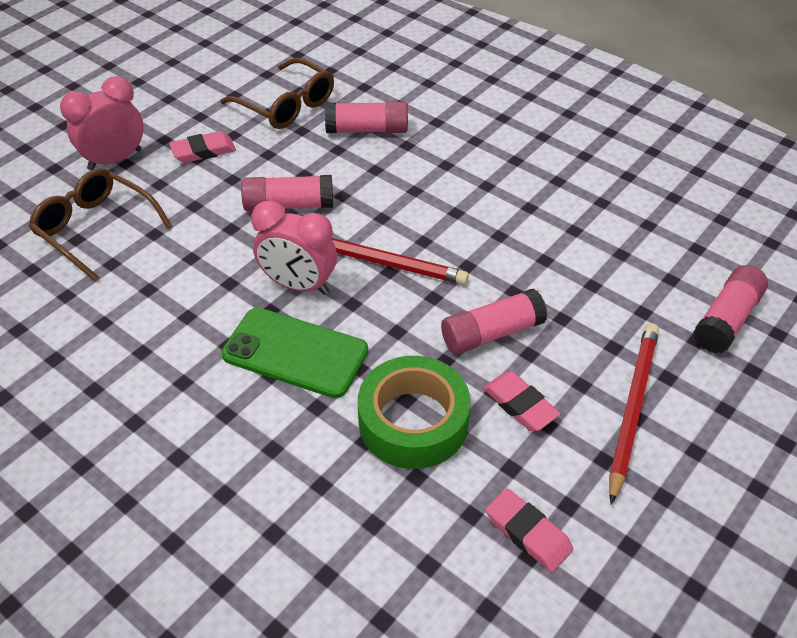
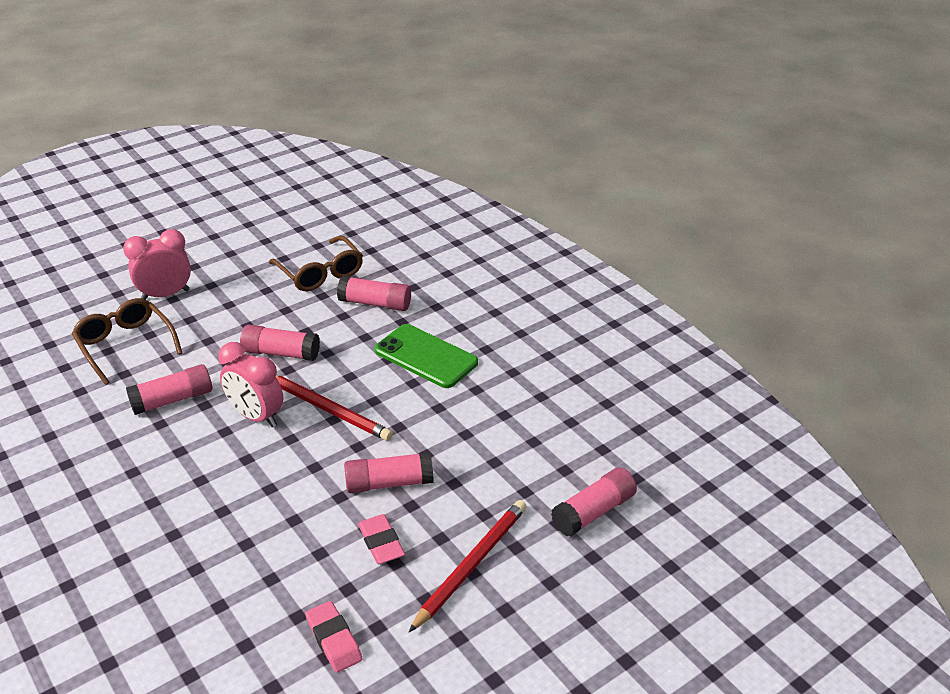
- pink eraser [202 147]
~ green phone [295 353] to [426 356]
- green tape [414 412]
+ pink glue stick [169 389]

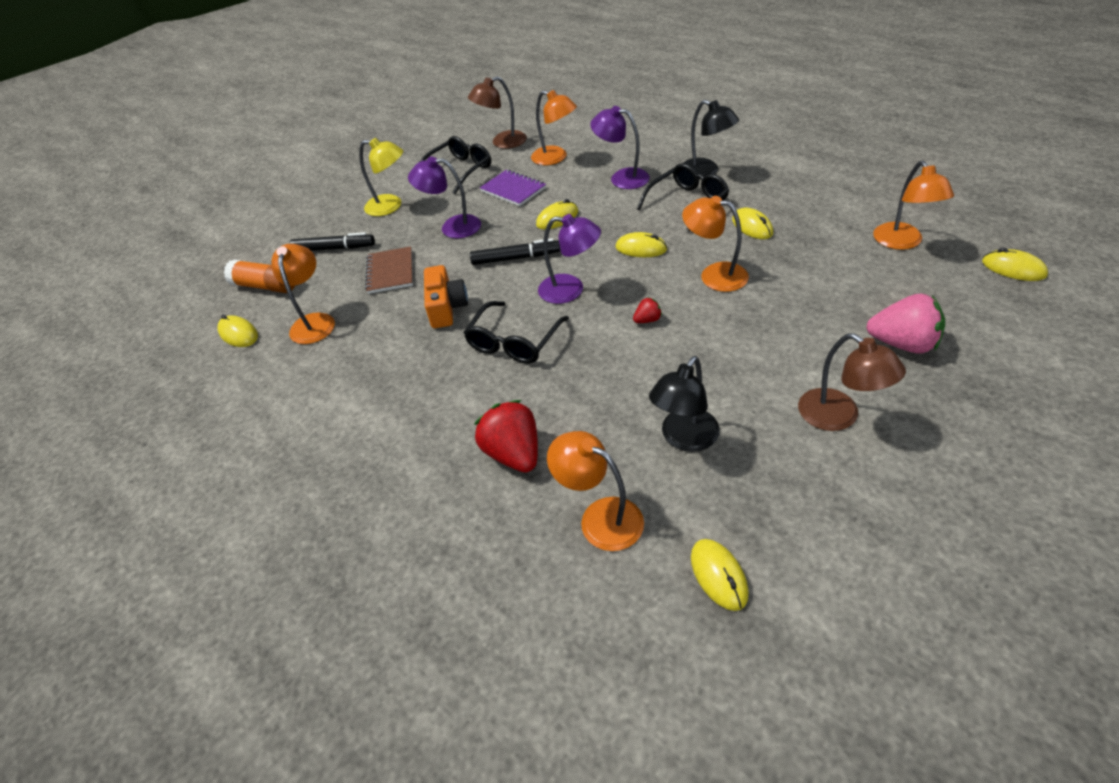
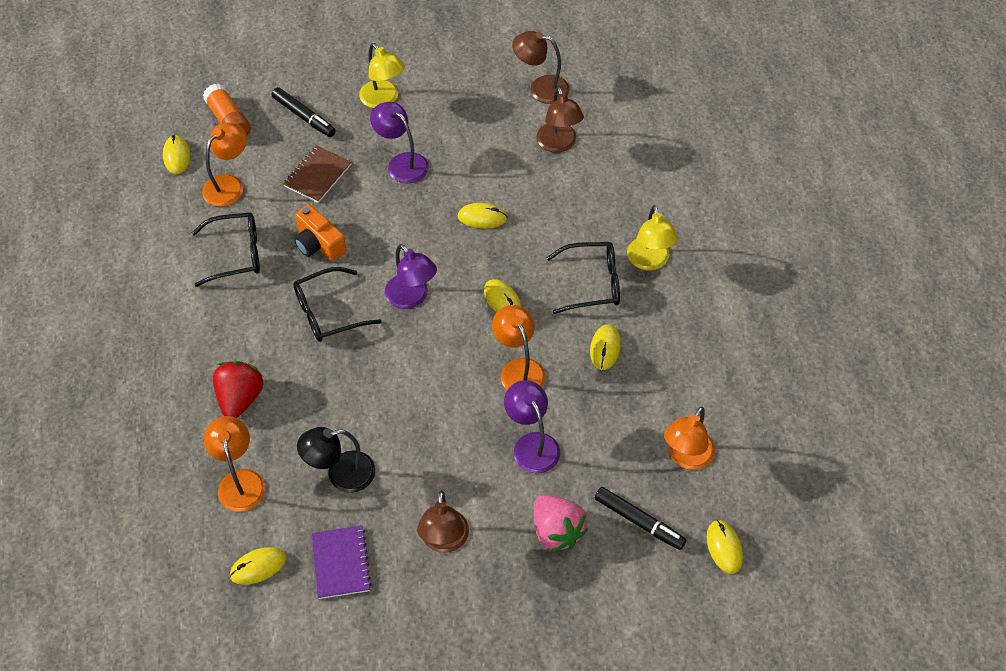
~ black glasses [455 165] to [226 249]
~ orange camera [446 296] = [320 232] 105 degrees clockwise
~ black marker [515 251] to [640 518]
~ purple notebook [513 188] to [341 562]
~ orange lamp [554 127] to brown lamp [560 120]
~ purple lamp [620 147] to [532 426]
- red strawberry [647 310]
~ black lamp [711 139] to yellow lamp [652 237]
~ yellow mouse [720 575] = [258 566] 45 degrees clockwise

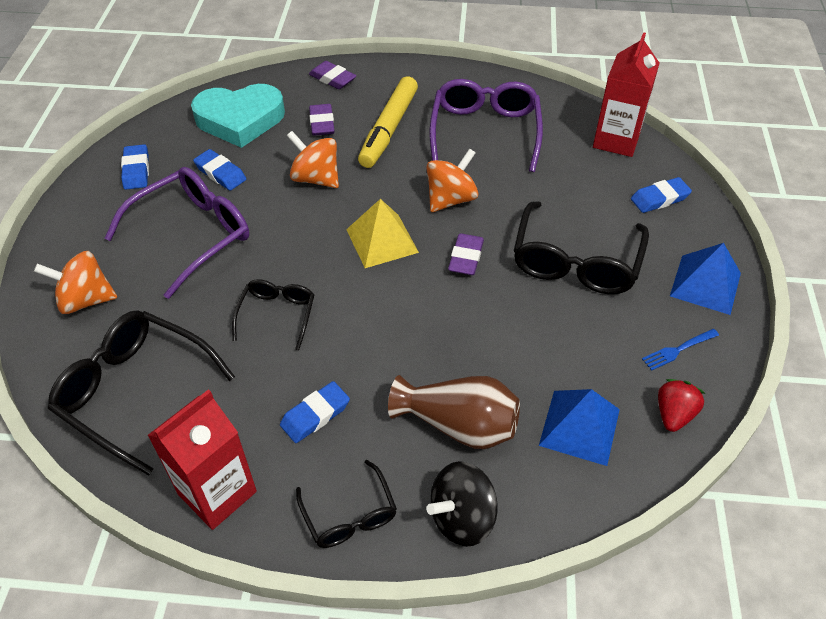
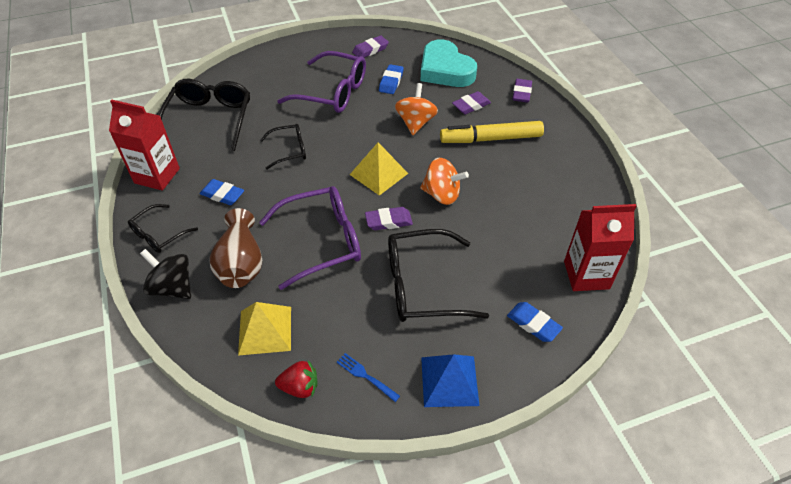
- orange spinning top [75 282]
~ blue eraser [135 167] to purple eraser [370 47]
~ purple glasses [486 125] to [310 238]
~ blue pyramid [579 427] to yellow pyramid [264 329]

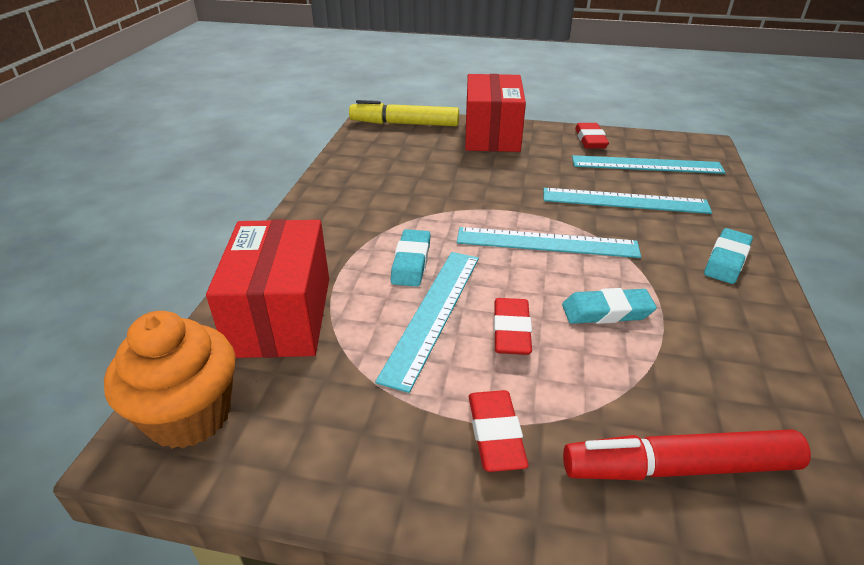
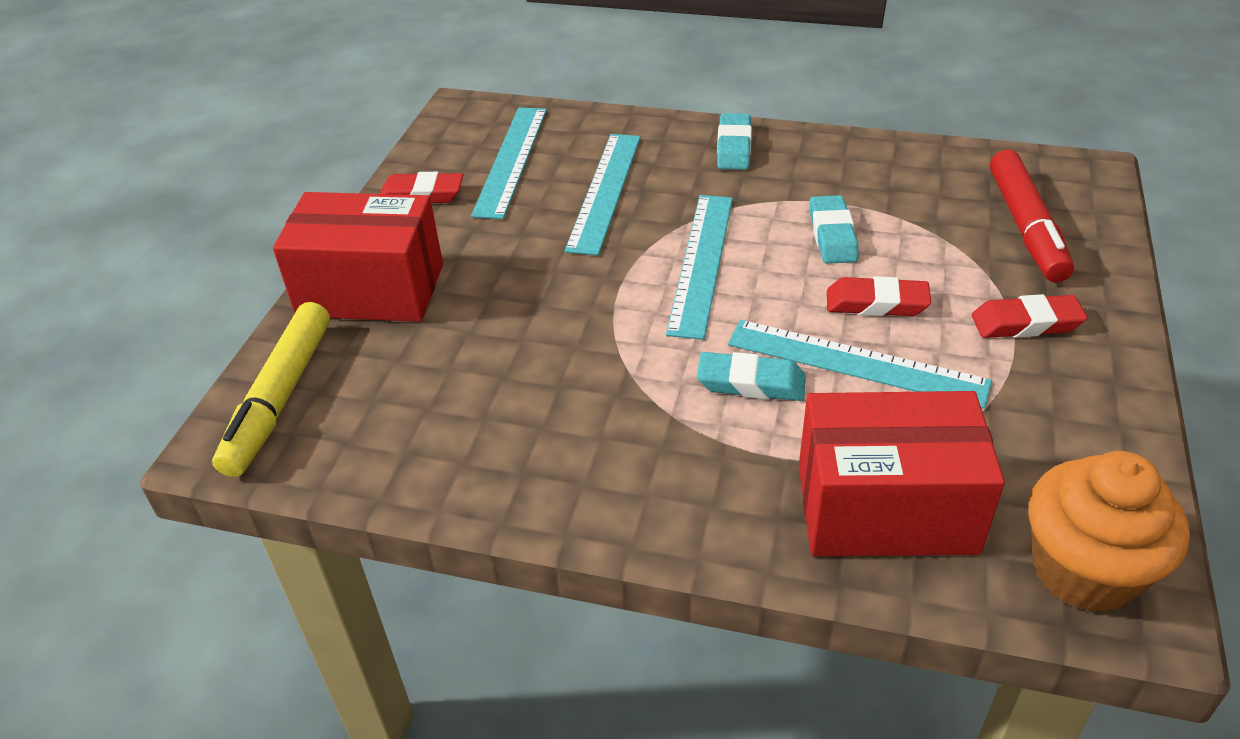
~ turquoise eraser [728 256] = [734 141] 60 degrees clockwise

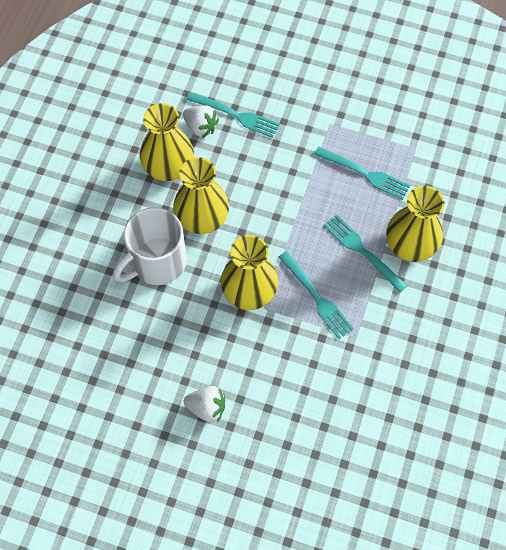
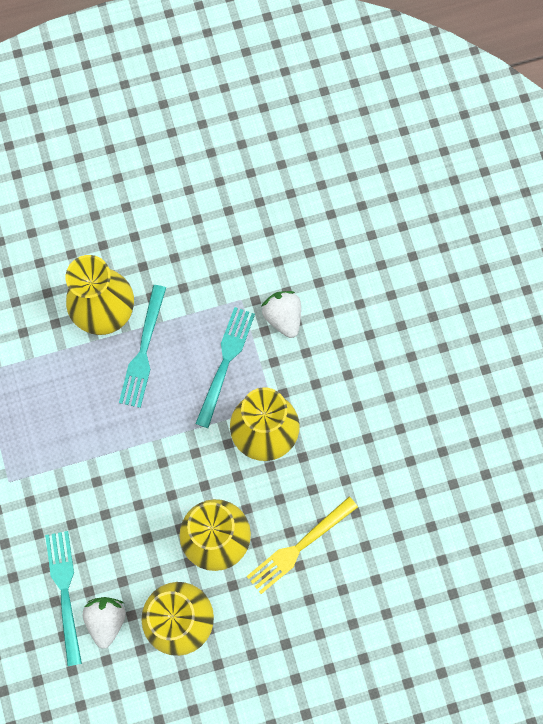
~ white mug [150 246] to yellow fork [302 545]
~ white strawberry [204 404] to [281 314]
- turquoise fork [362 173]

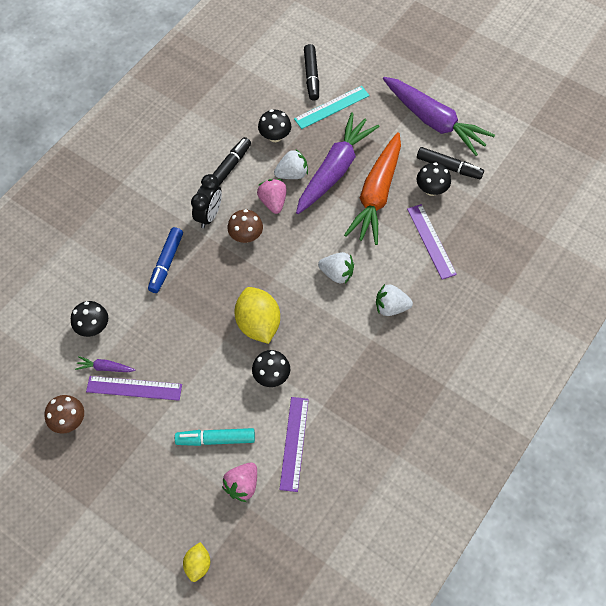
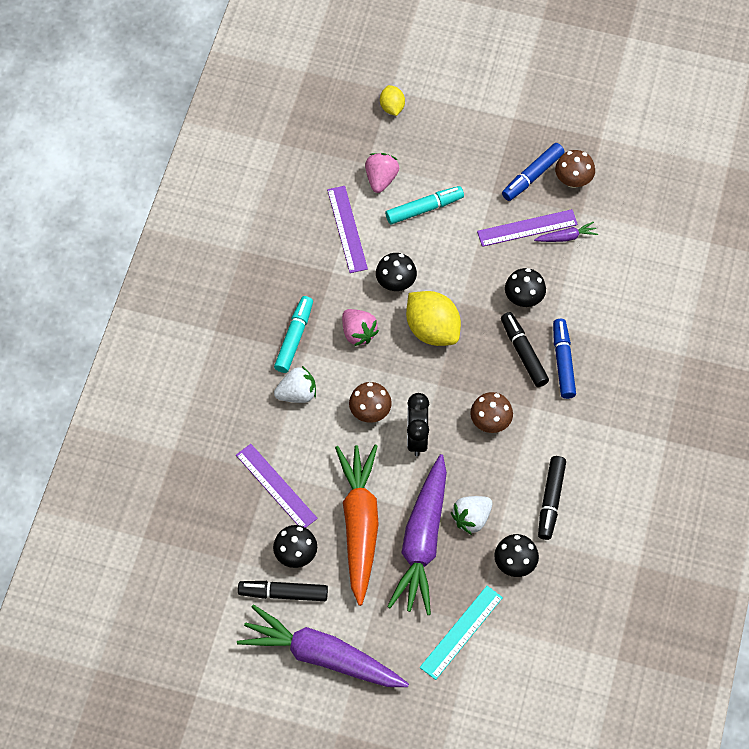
~ black mushroom [89 319] to [525 287]
~ black clock [206 201] to [418 424]
~ pink strawberry [272 196] to [360 327]
~ black marker [311 72] to [525 349]
~ white strawberry [336 268] to brown mushroom [370 402]
+ turquoise marker [293 334]
+ blue marker [533 172]

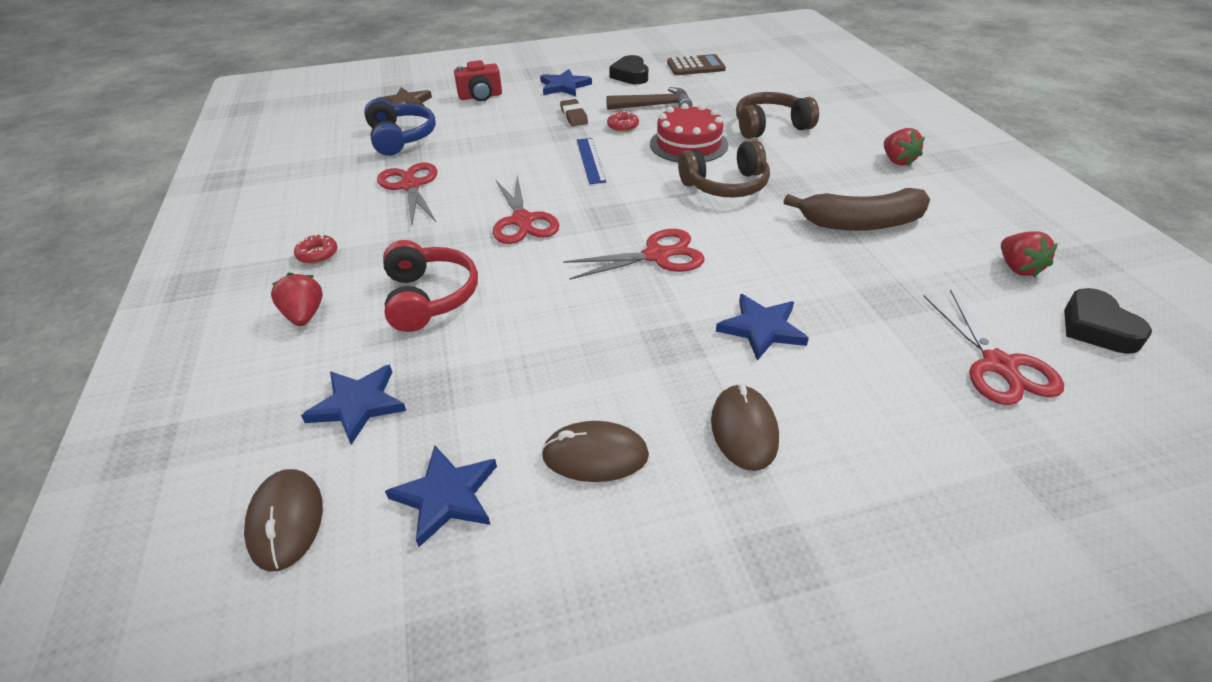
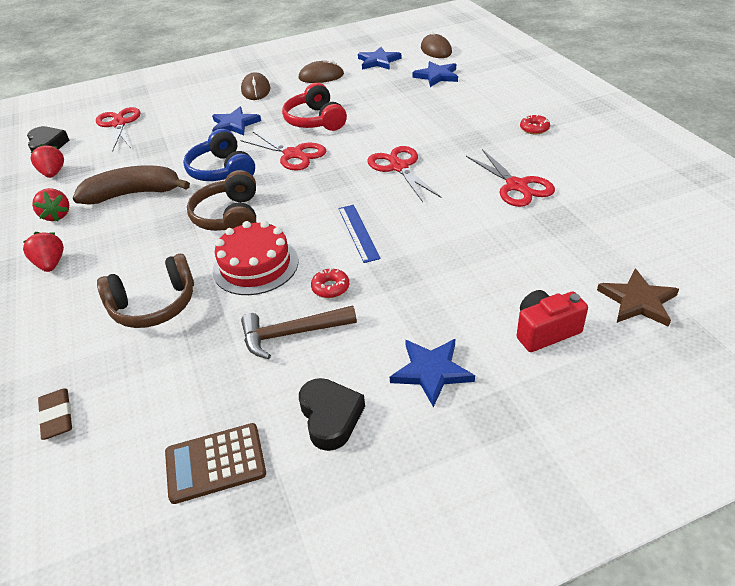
~ red strawberry [297 299] to [50 205]
~ blue headphones [400 127] to [219 155]
~ red headphones [430 286] to [314 107]
~ brown eraser [574 112] to [55 414]
~ red scissors [634 254] = [283 151] 120 degrees counterclockwise
~ brown headphones [724 169] = [221 200] 75 degrees counterclockwise

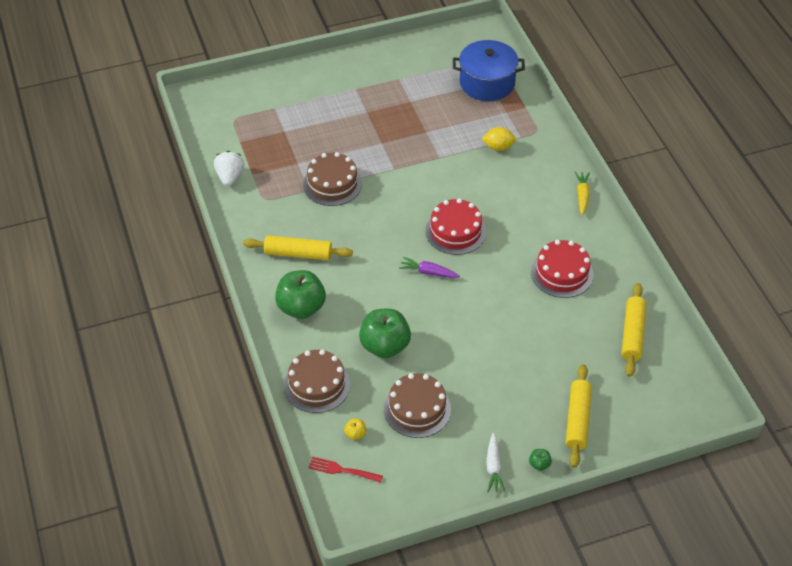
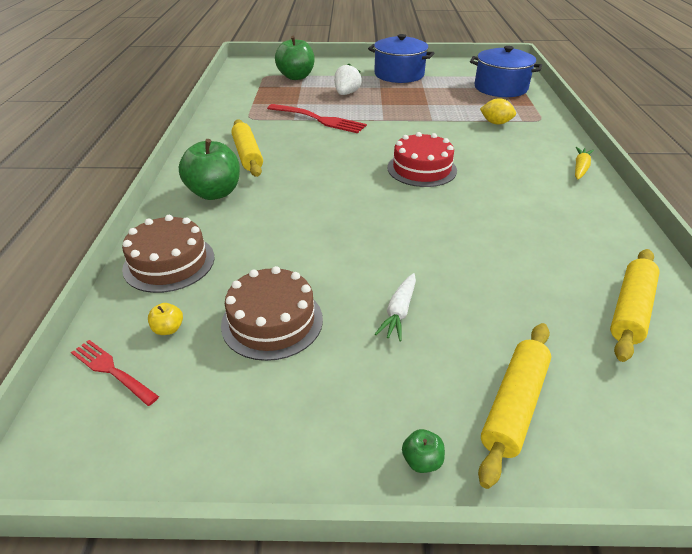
~ white strawberry [229 168] to [348 79]
~ yellow rolling pin [298 247] = [247 148] 45 degrees clockwise
~ brown cake [332 179] to red fork [317 118]
~ green apple [385 333] to [295 58]
- purple carrot [429 267]
~ white carrot [496 463] to [395 307]
- red cake [562 269]
+ blue pot [401 58]

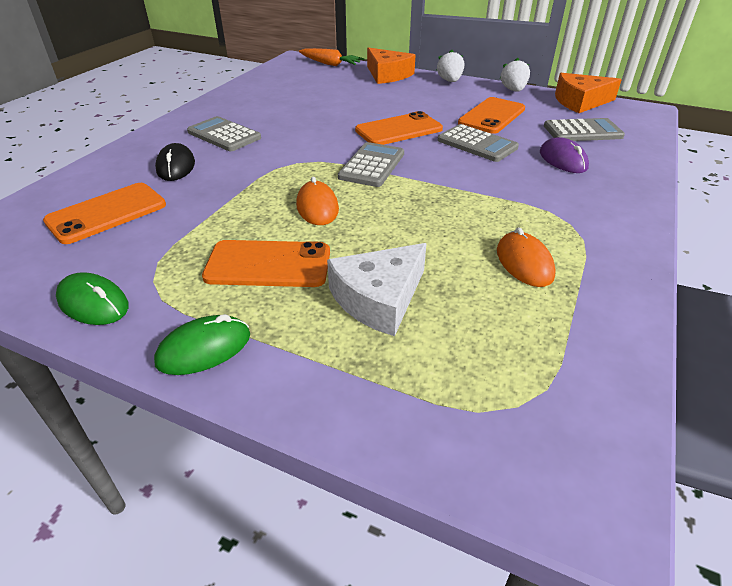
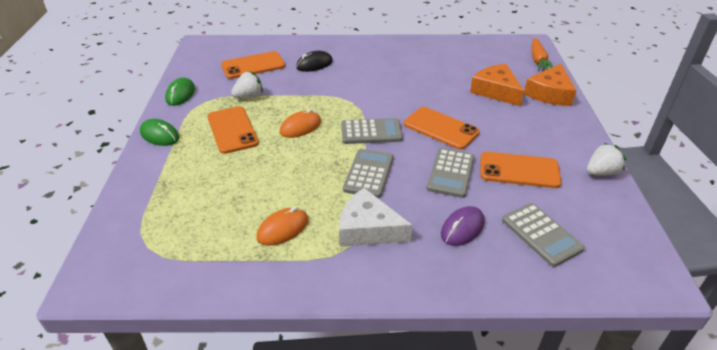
~ orange phone [104 213] = [253 65] 45 degrees counterclockwise
~ grey calculator [224 133] to [368 173]
~ white cheese [377 289] to [375 217]
~ white strawberry [450 66] to [247 84]
~ orange cheese [588 93] to [497 85]

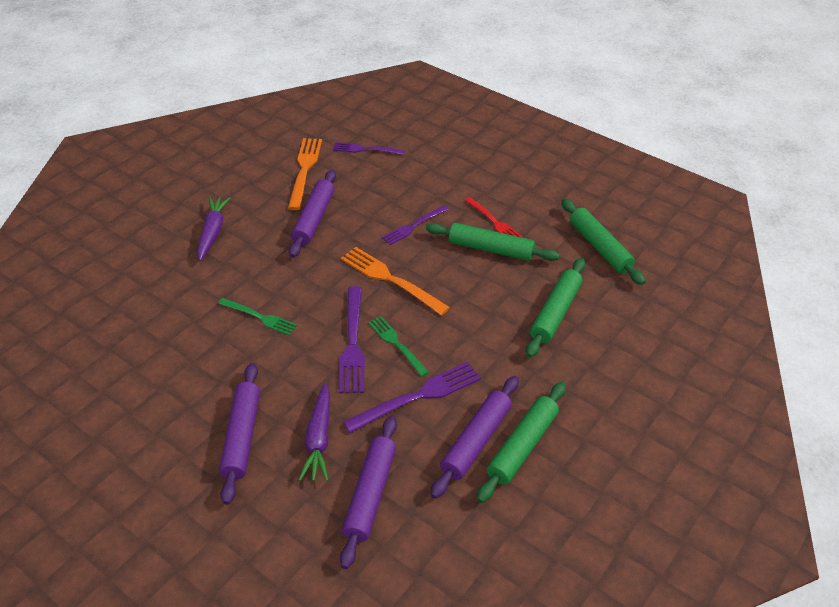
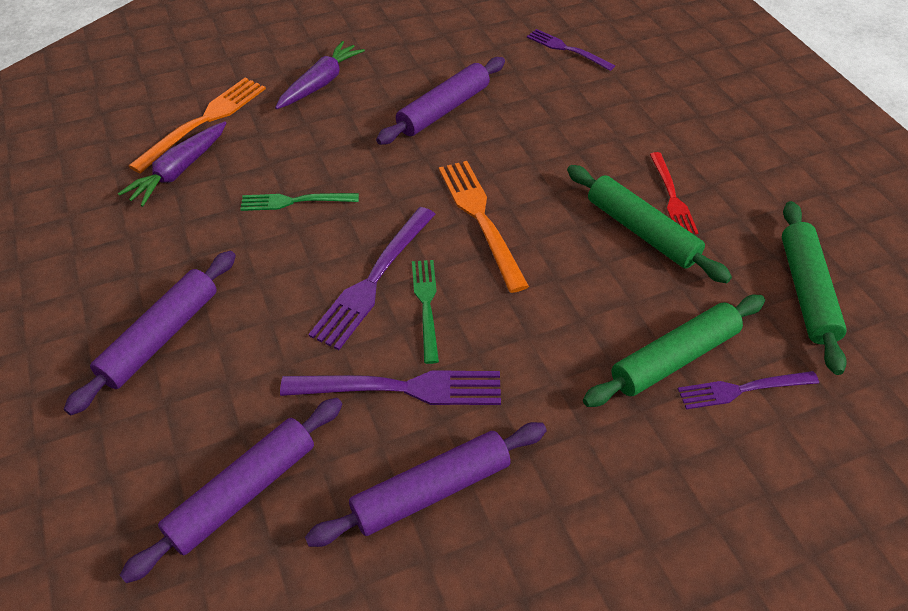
~ green fork [257 316] = [299 202] 120 degrees clockwise
~ orange fork [305 174] to [197 126]
~ purple carrot [314 432] to [172 164]
~ purple fork [415 225] to [748 390]
- green rolling pin [521 442]

